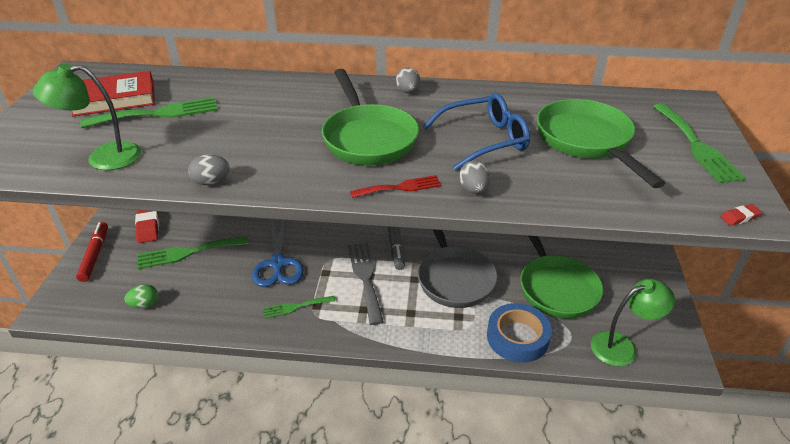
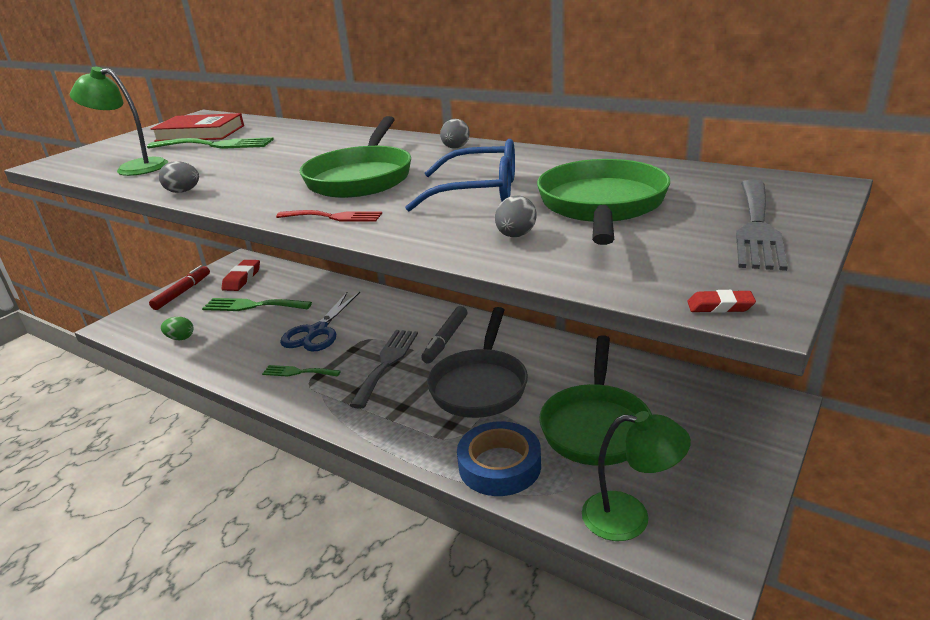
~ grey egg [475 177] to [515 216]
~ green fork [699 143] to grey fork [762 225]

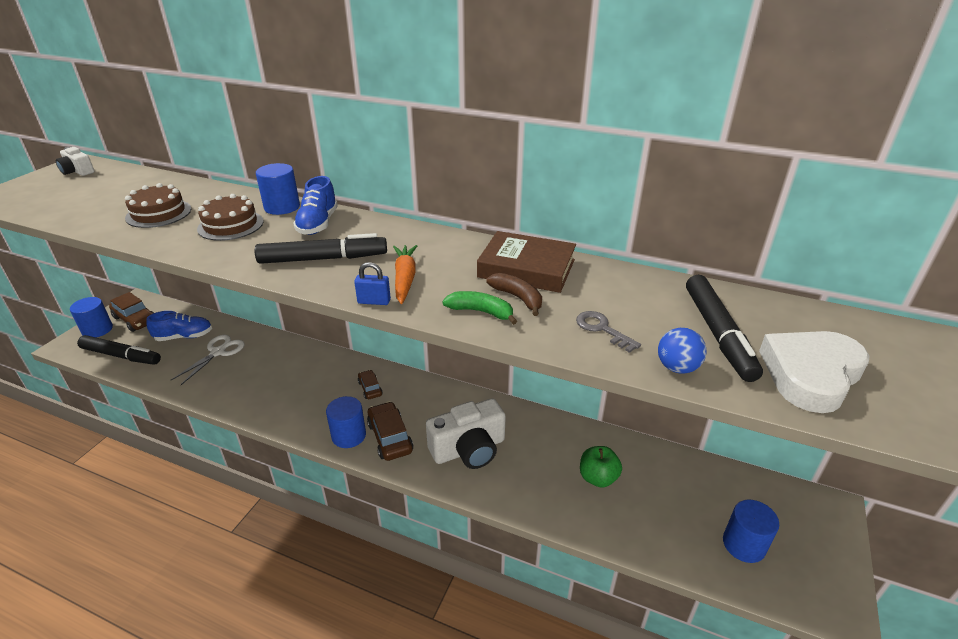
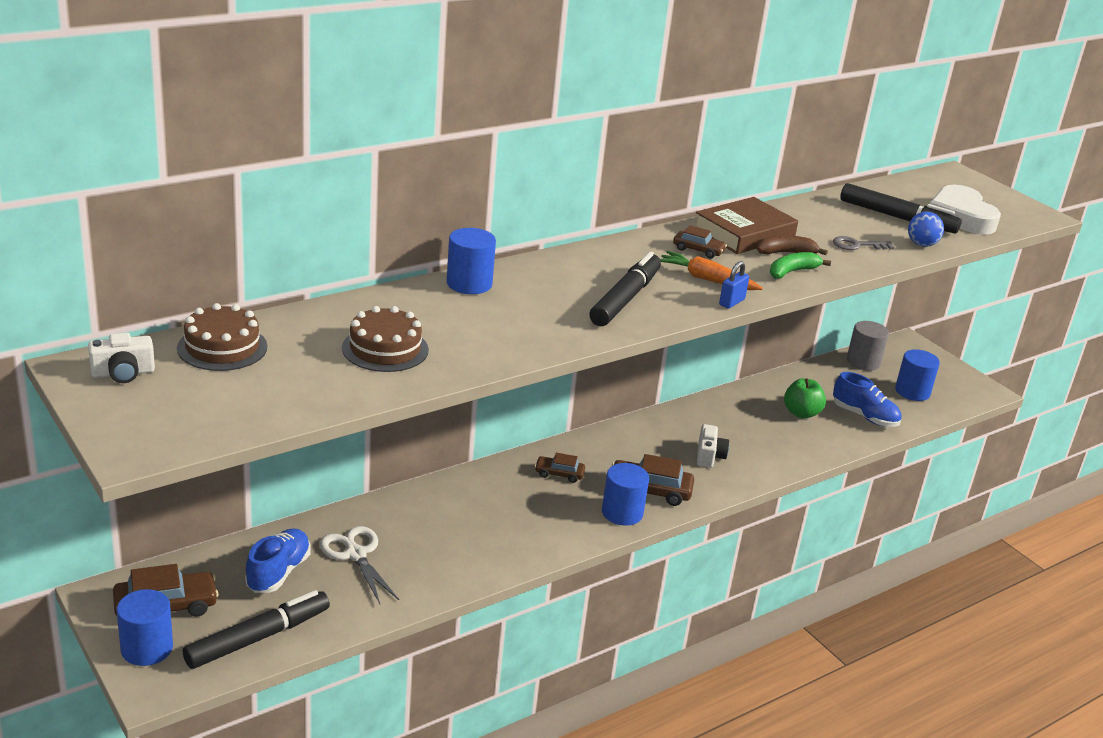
~ brown cake [230 217] to [222 337]
~ blue shoe [315 205] to [867 399]
~ white camera [466 433] = [713 446] x0.52
+ brown car [700 242]
+ grey cylinder [868 346]

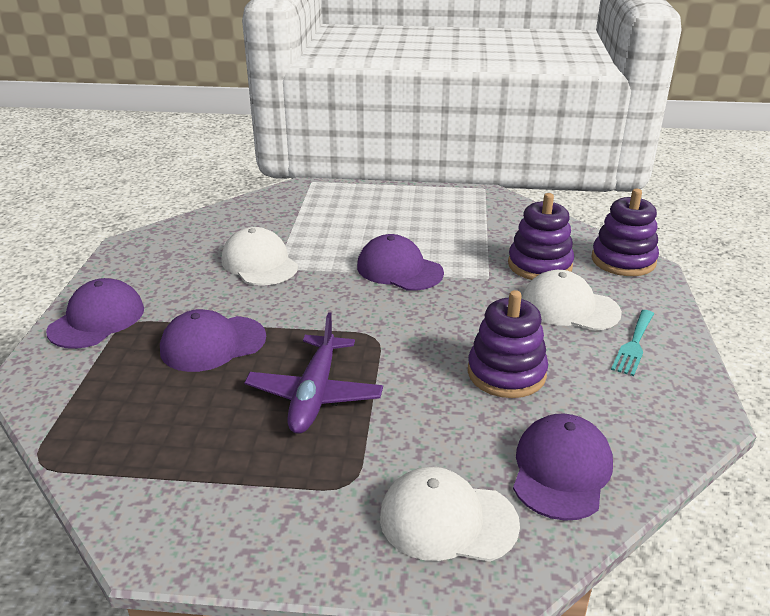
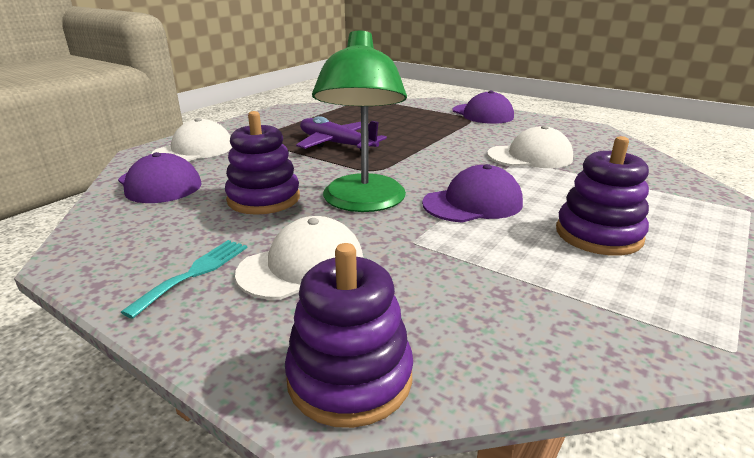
- purple cap [213 340]
~ purple stacking toy [541 236] to [602 196]
~ turquoise fork [632 343] = [184 279] 60 degrees clockwise
+ green lamp [359 121]

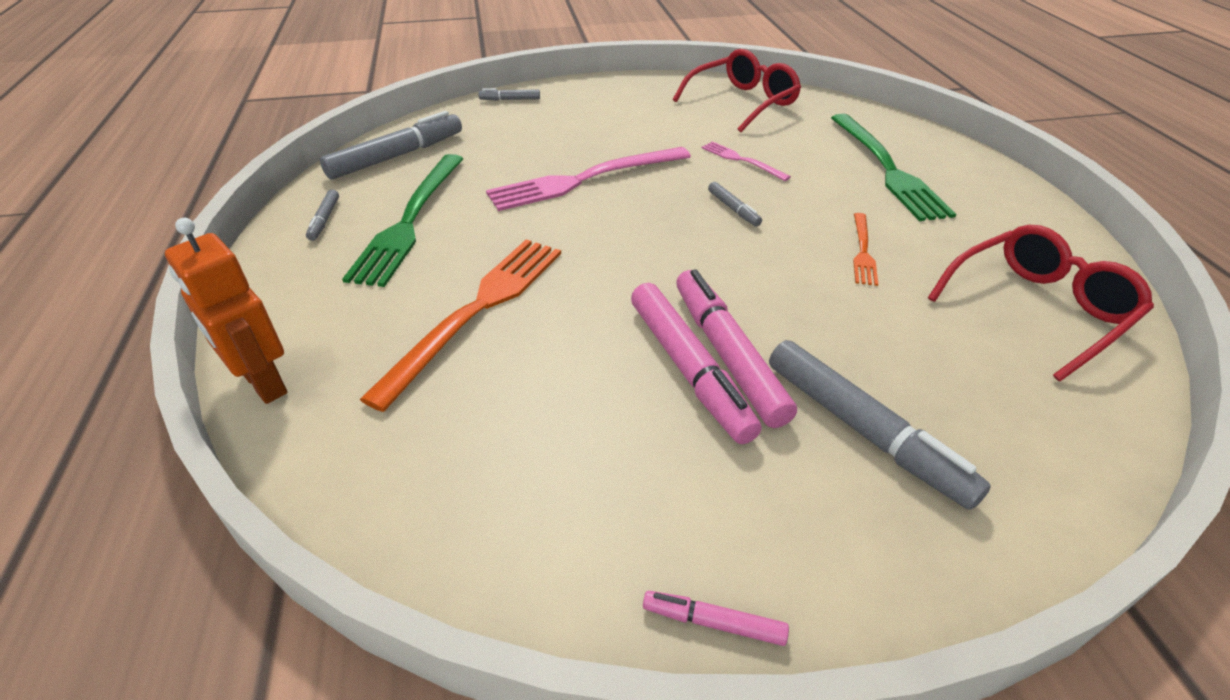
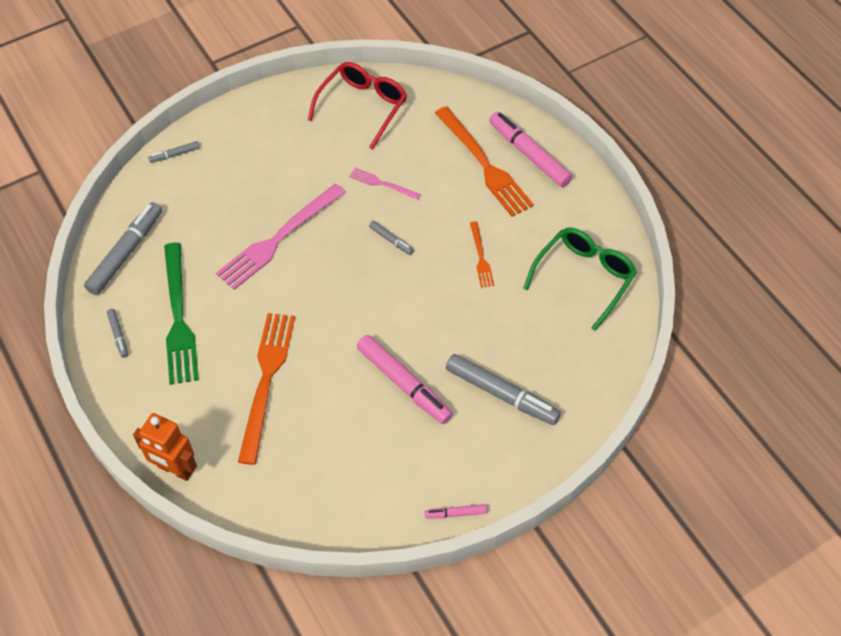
~ pink marker [736 348] to [530 149]
~ green fork [893 167] to orange fork [484 161]
~ red glasses [1041 303] to green glasses [580 279]

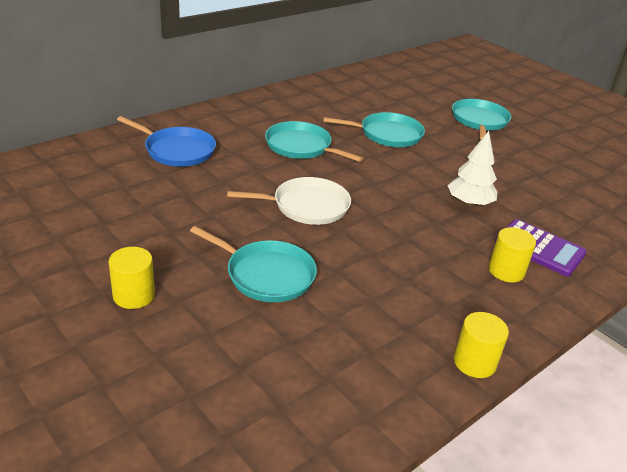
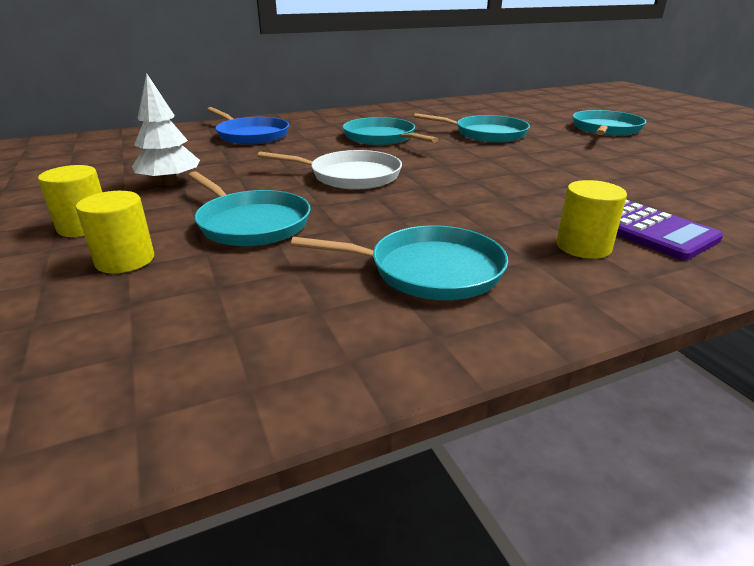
~ white tree [472 168] to [166 129]
~ yellow cylinder [481 345] to [115 232]
+ turquoise pan [399 262]

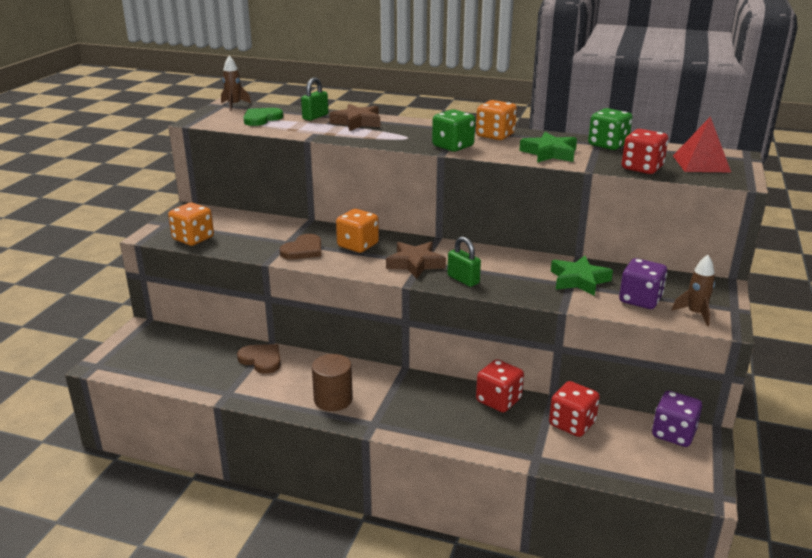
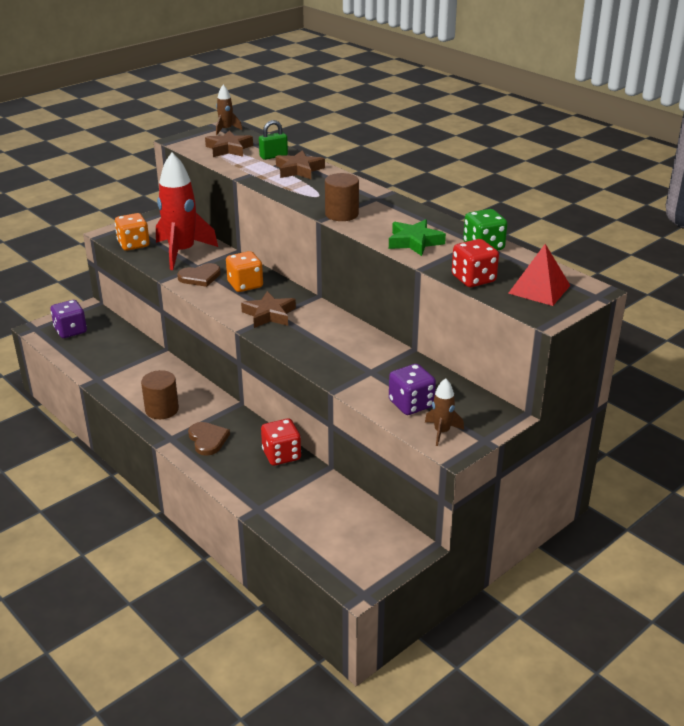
~ brown heart [259 359] to [209 439]
~ green heart [263 117] to brown star [229 143]
~ green dice [453 130] to brown cylinder [342 197]
- green padlock [464 261]
- orange dice [496 120]
- red dice [574 409]
- green star [582 276]
~ purple dice [677 419] to [69 319]
+ red rocket [187 211]

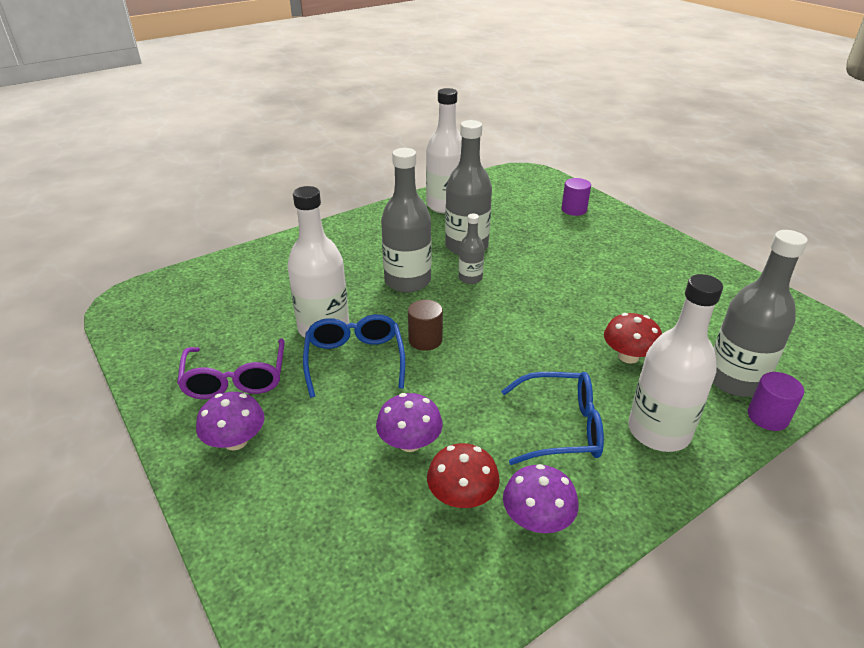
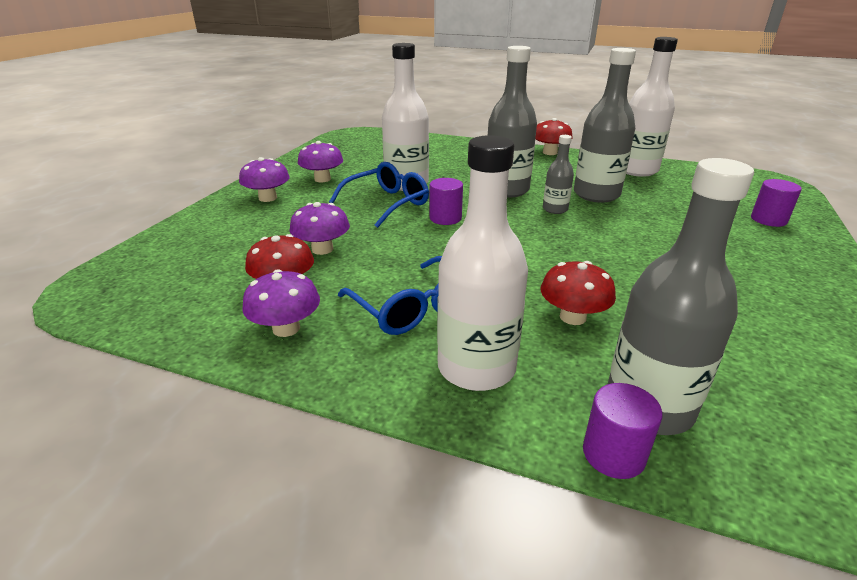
~ purple glasses [231 368] to purple mushroom [320 161]
~ brown cylinder [425 325] to purple cylinder [446 201]
+ red mushroom [554 136]

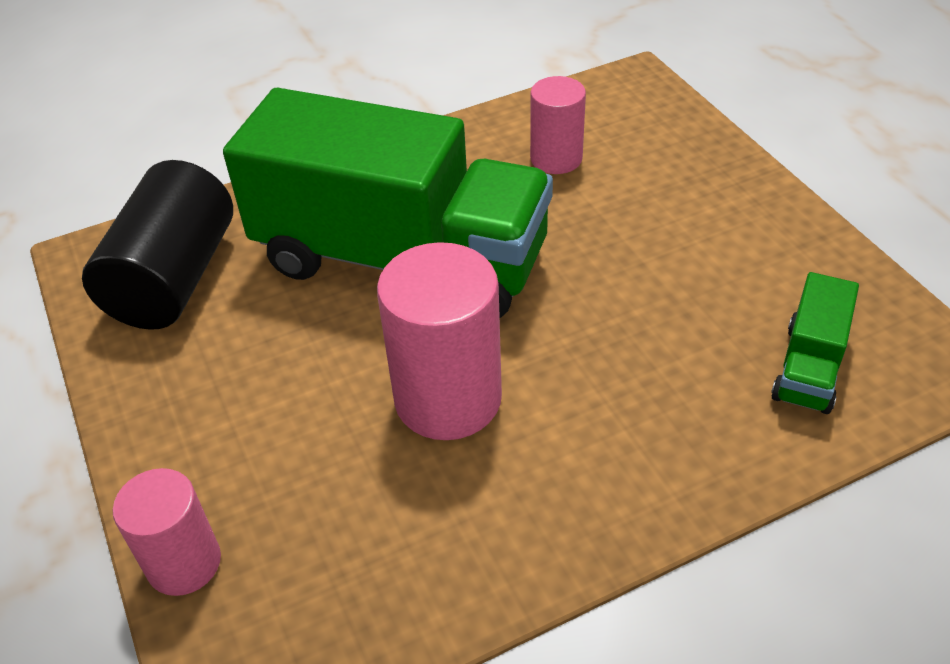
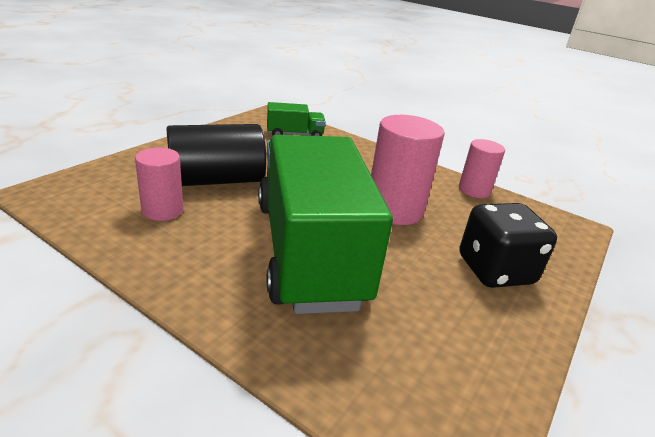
~ black cylinder [157 245] to [216 155]
~ pink cylinder [167 532] to [482 168]
+ black dice [508 245]

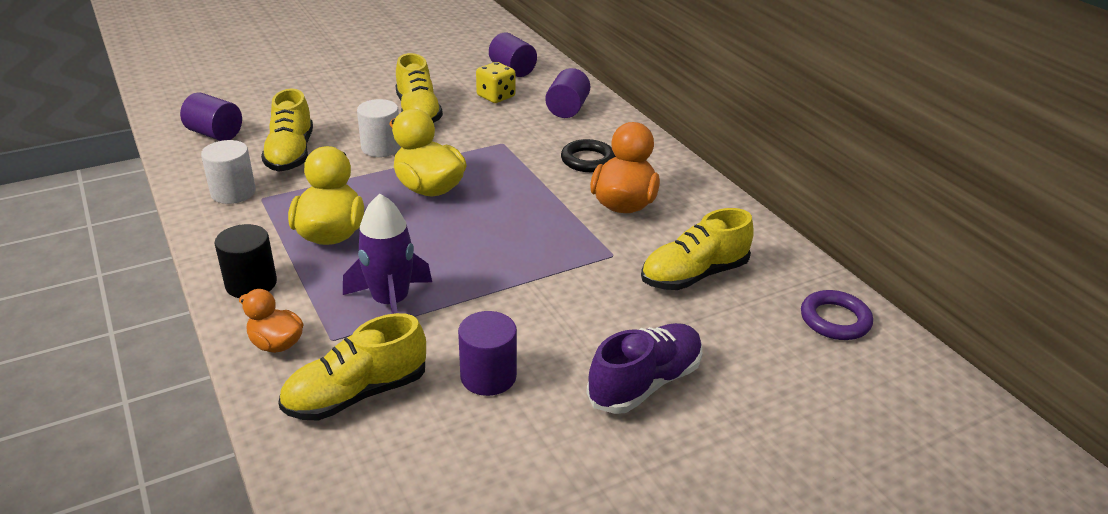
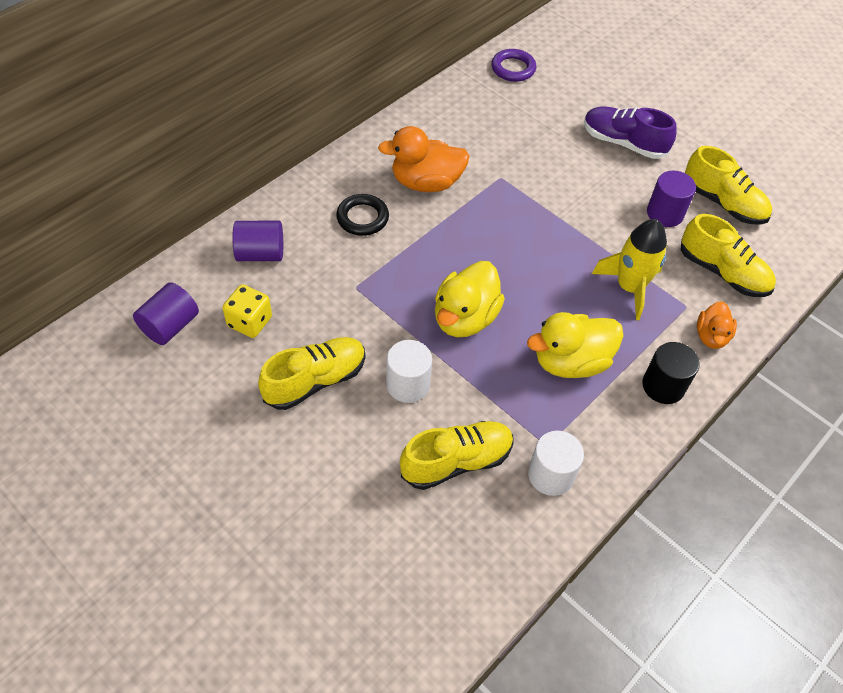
- purple cylinder [211 116]
~ purple rocket [387 254] to yellow rocket [629 269]
~ yellow shoe [697 249] to [728 185]

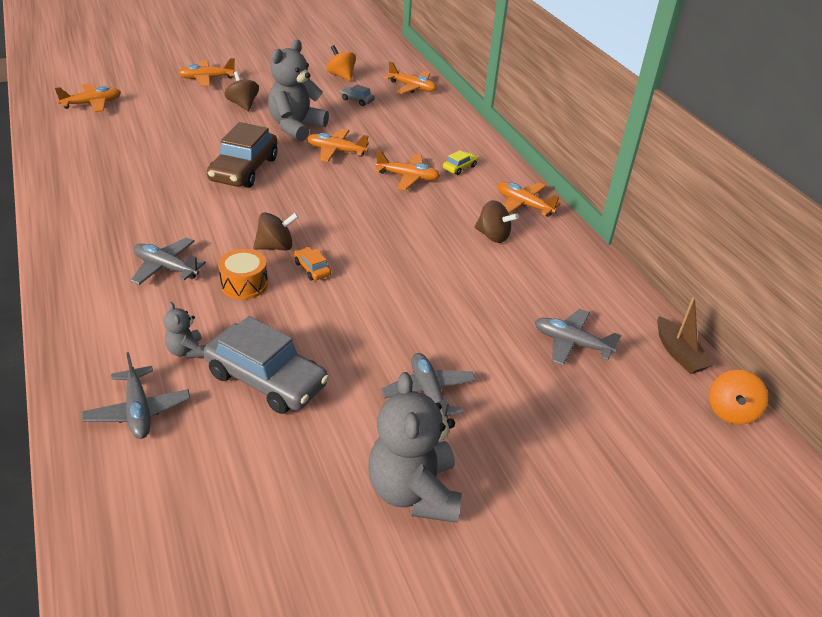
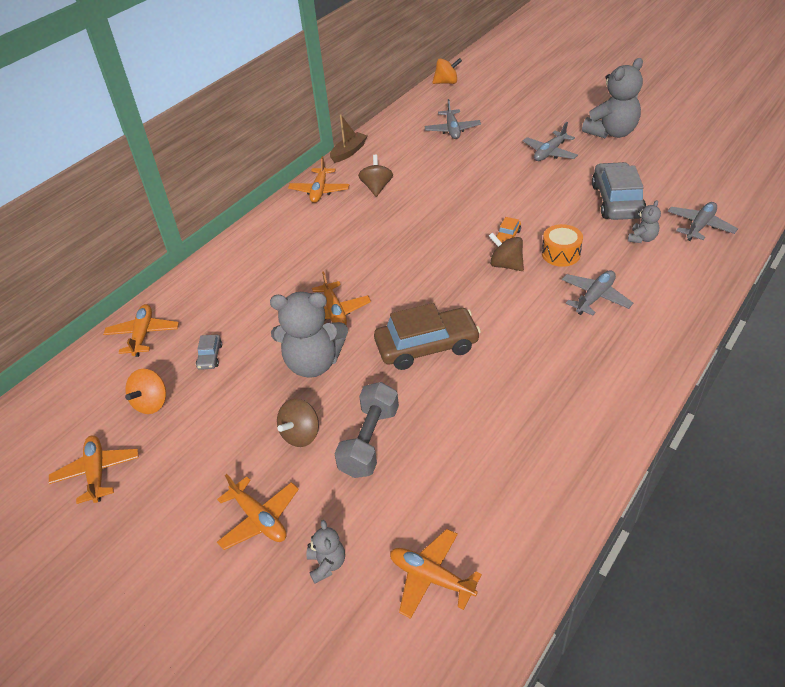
~ grey plane [168 261] = [597 293] 135 degrees counterclockwise
~ orange plane [407 170] to [94 469]
- yellow car [460 162]
~ brown boat [685 335] to [348 138]
+ grey teddy bear [326 552]
+ grey dumbbell [366 430]

